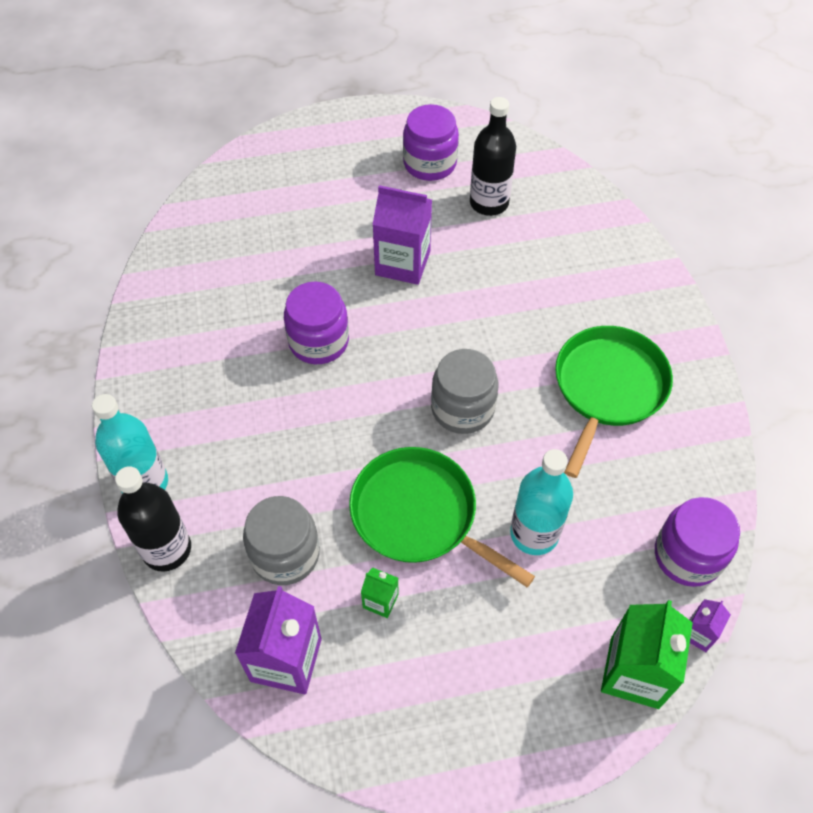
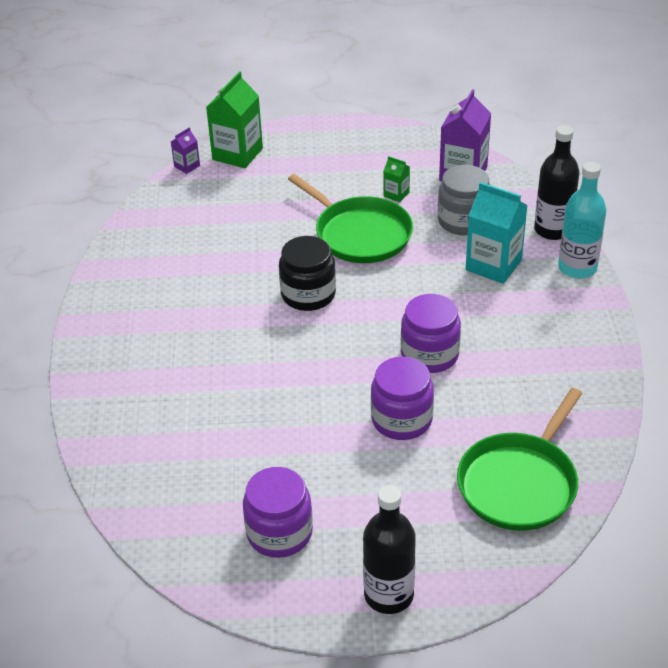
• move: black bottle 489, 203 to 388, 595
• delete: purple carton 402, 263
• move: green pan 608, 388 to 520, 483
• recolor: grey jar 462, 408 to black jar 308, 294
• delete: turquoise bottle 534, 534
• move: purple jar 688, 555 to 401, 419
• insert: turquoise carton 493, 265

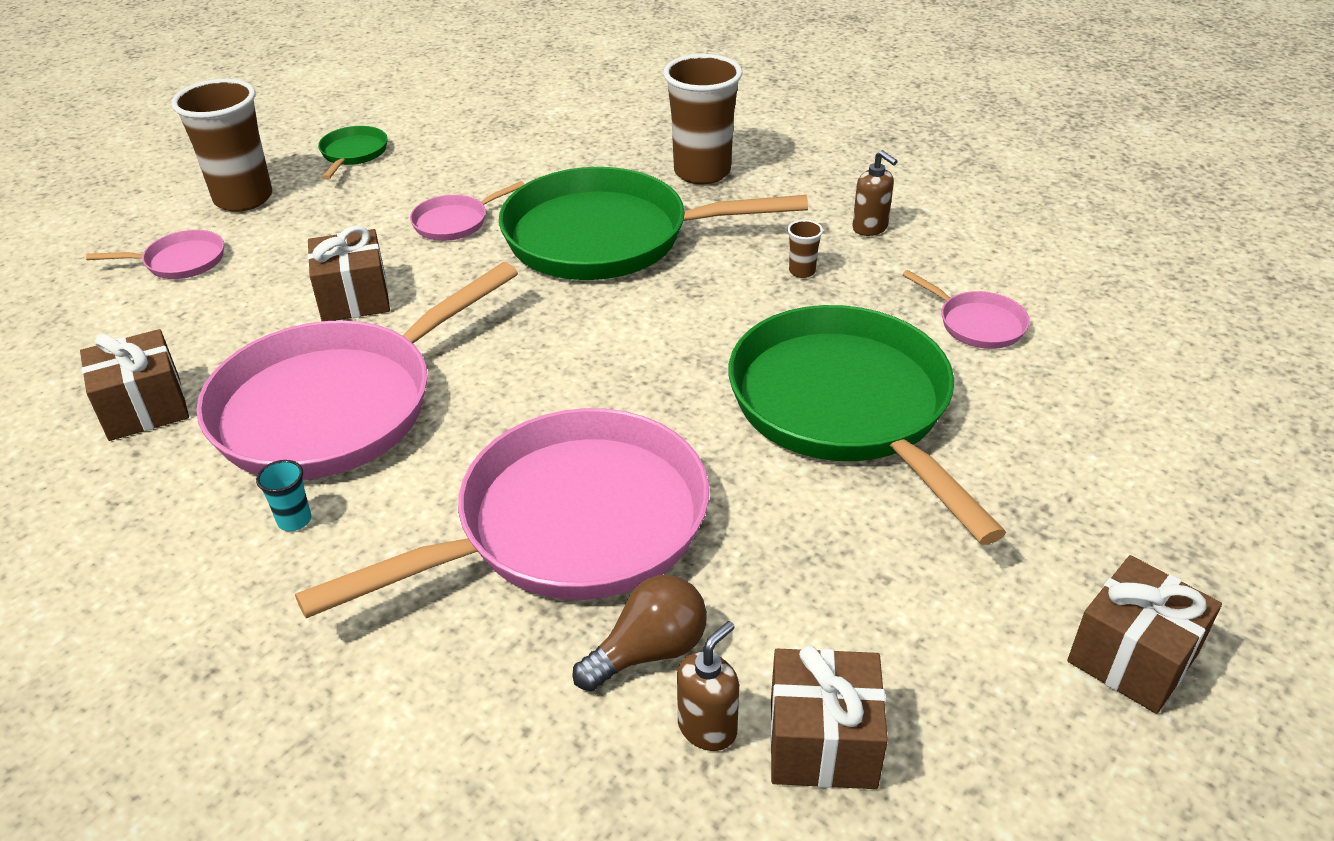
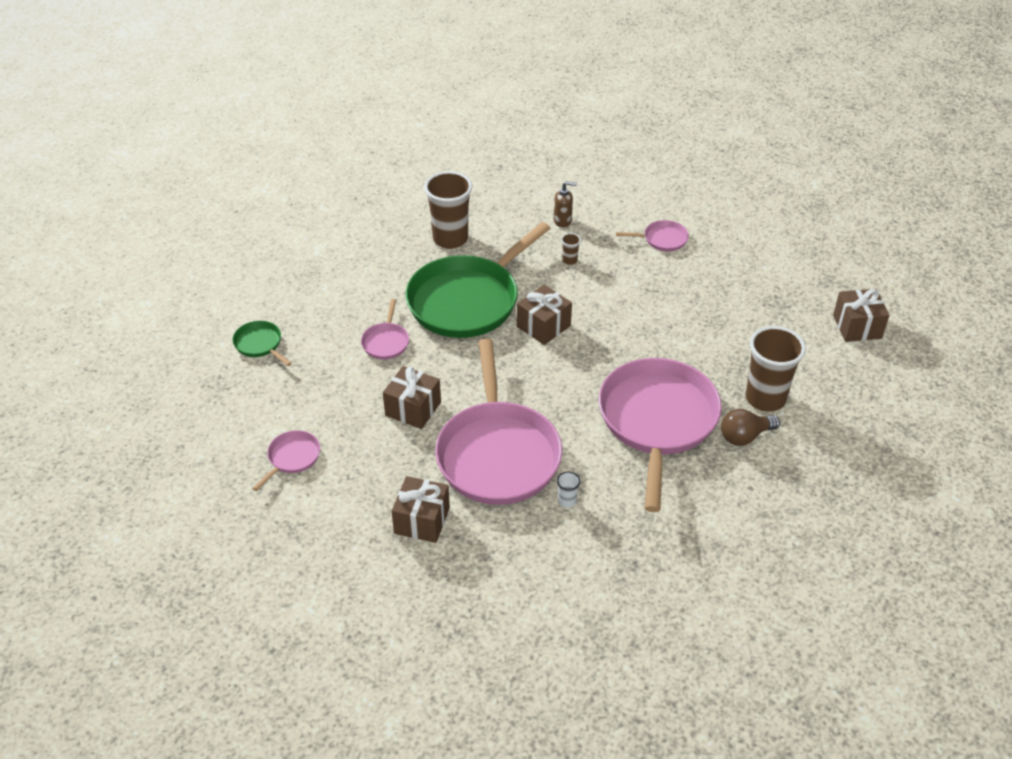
• move: brown cup 243, 198 to 765, 398
• delete: green pan 846, 408
• recolor: turquoise cup 294, 520 to white cup 567, 501
• rotate: brown light bulb 649, 651 = 745, 436 120 degrees counterclockwise
• delete: brown soap dispenser 707, 728
• move: brown gift 822, 742 to 543, 326

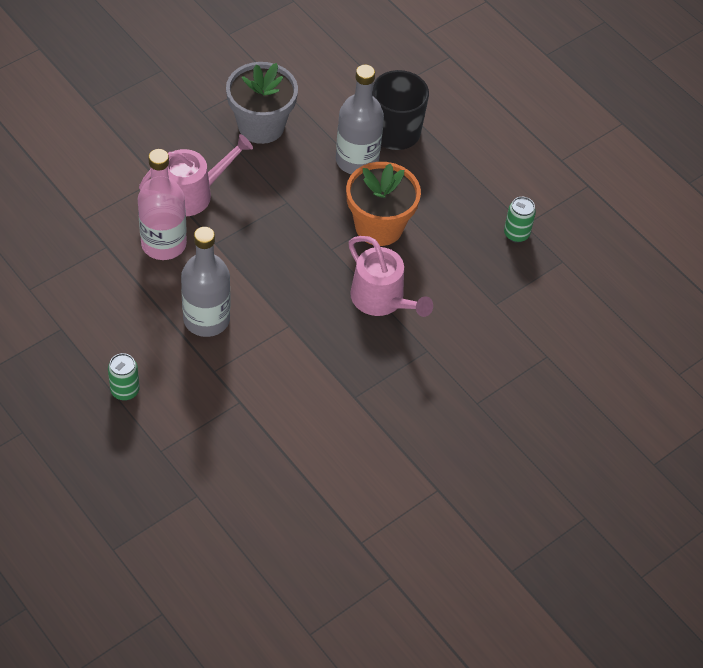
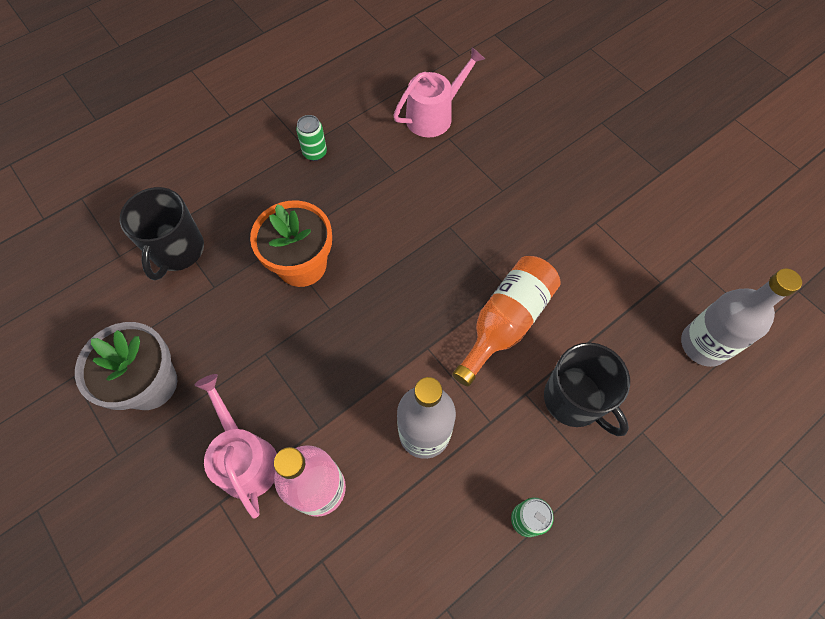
• move: grey bottle 357, 160 to 703, 345
• move: pink watering can 381, 299 to 434, 116
• insert: orange bottle 506, 322
• insert: black mug 574, 400

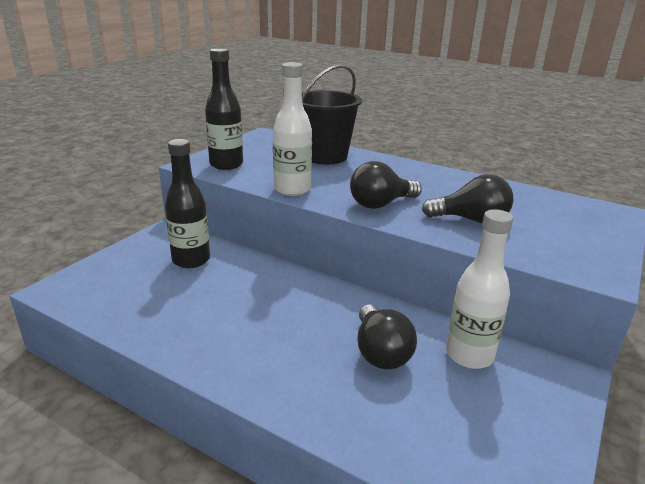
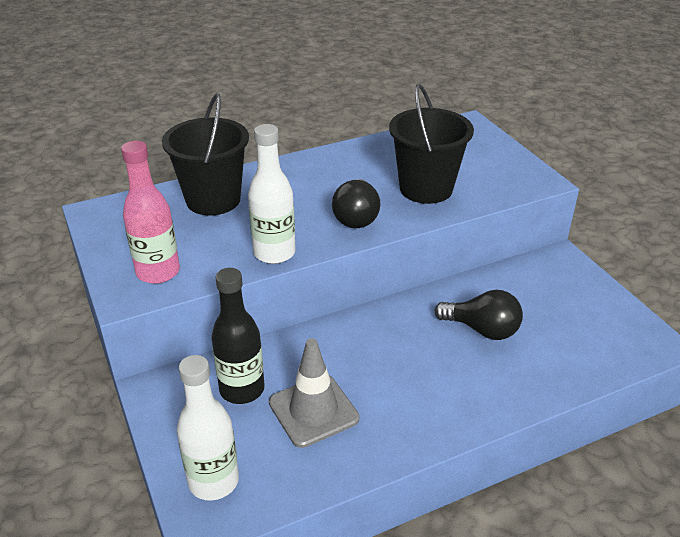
• recolor: black bottle 226, 164 to pink bottle 158, 272
• replace: black light bulb 471, 220 to black bucket 426, 188
• move: white bottle 469, 355 to 213, 481
• insert: grey traffic cone 313, 410

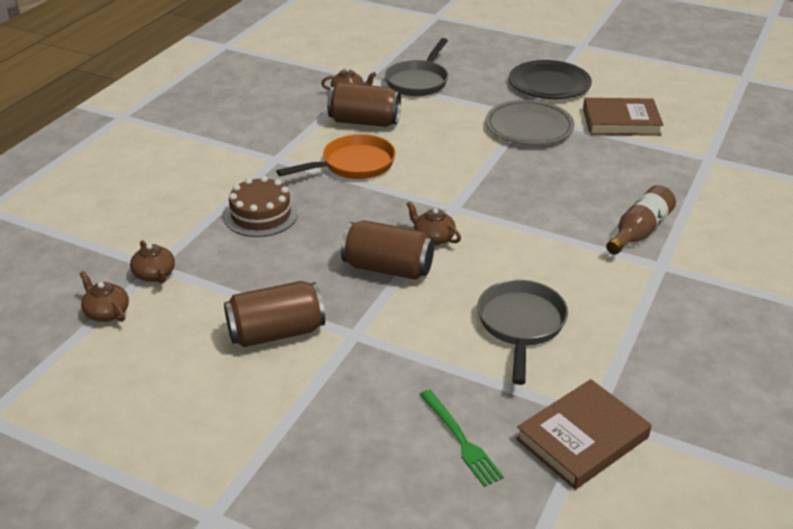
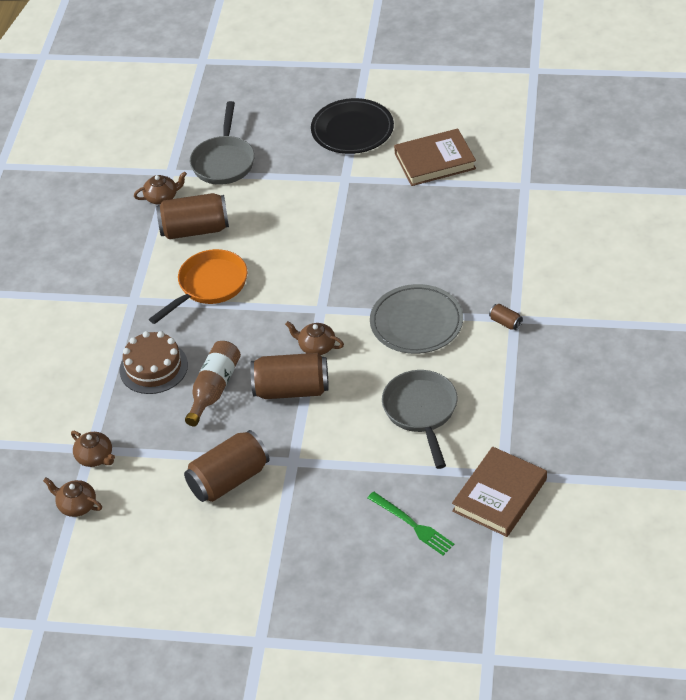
• move: grey plate 529, 127 to 416, 323
• move: brown bottle 639, 231 to 214, 389
• insert: brown can 505, 322

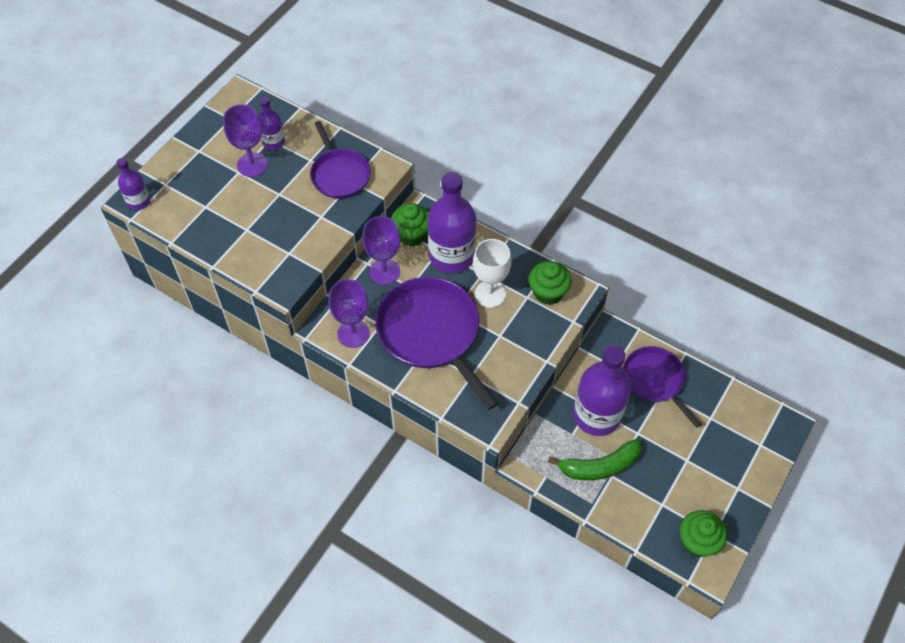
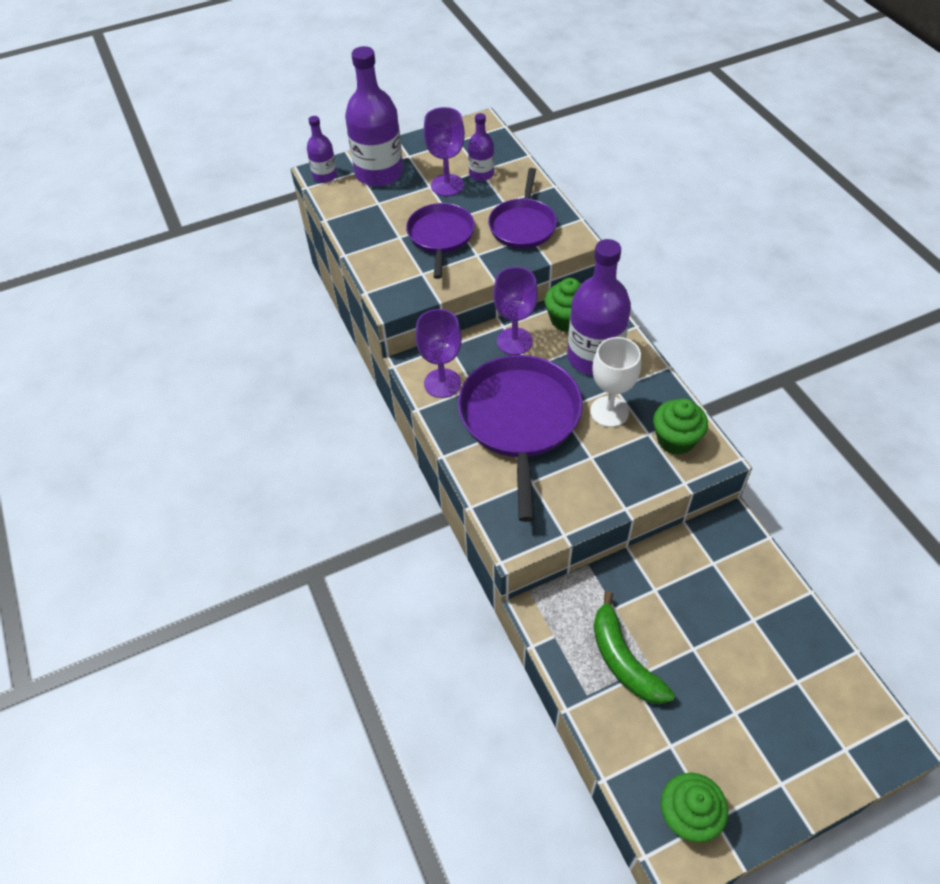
• move: purple bottle 597, 415 to 379, 173
• move: purple pan 654, 380 to 440, 236
• rotate: green banana 599, 466 = 623, 660 45 degrees clockwise

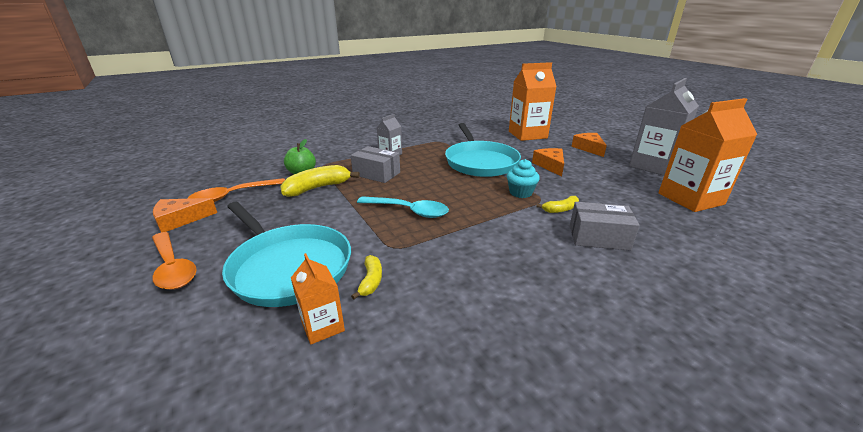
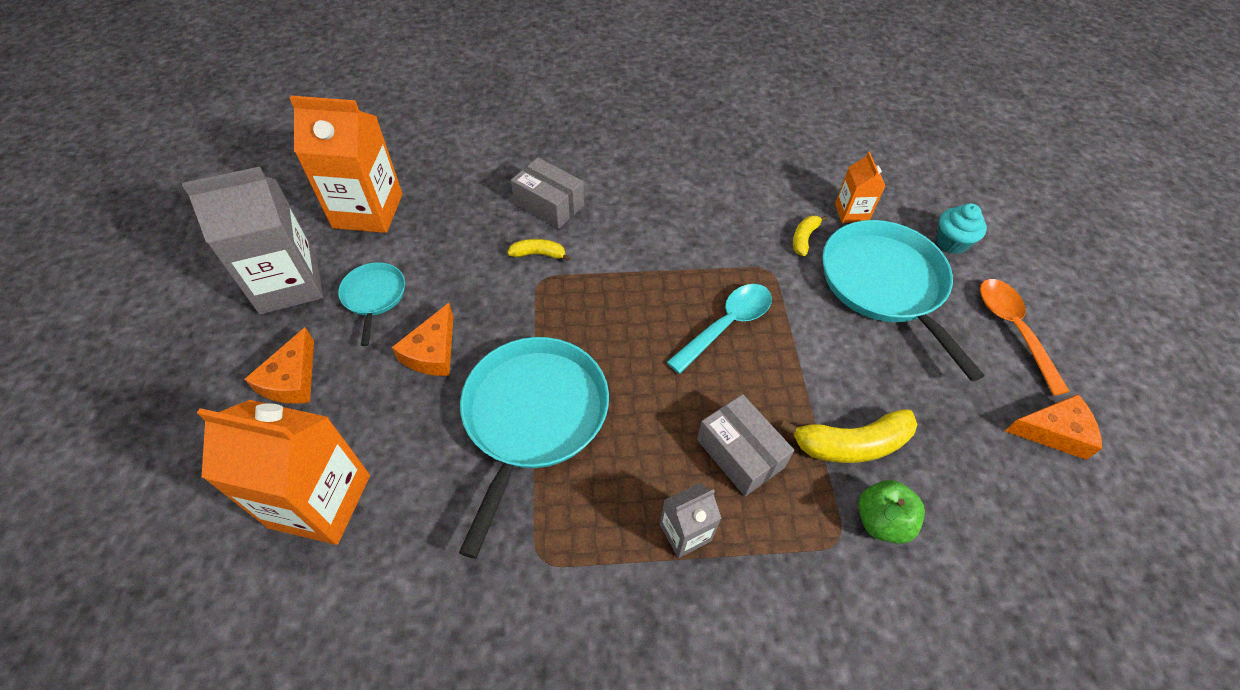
• move: turquoise cupcake 520, 193 to 951, 242
• delete: orange spoon 233, 196
• rotate: turquoise spoon 409, 211 = 727, 325 90 degrees clockwise
• insert: turquoise pan 374, 296

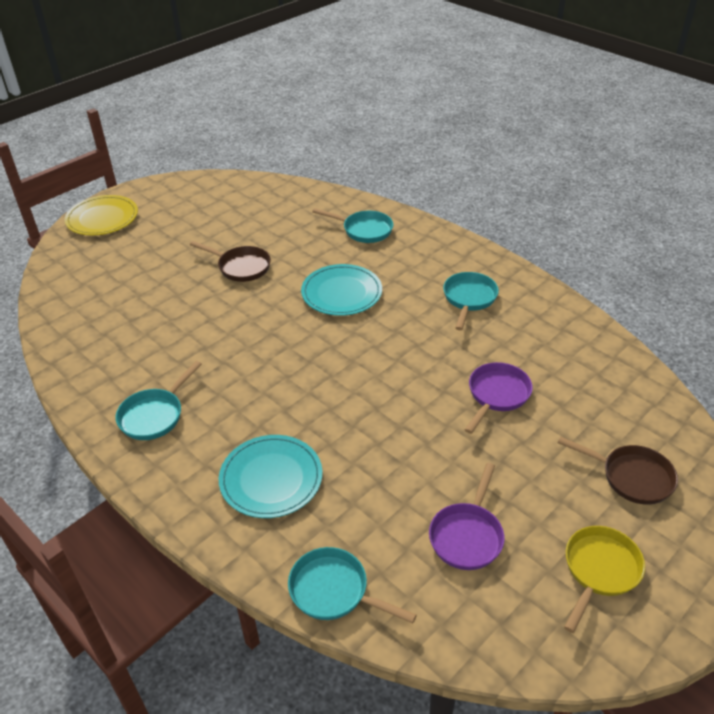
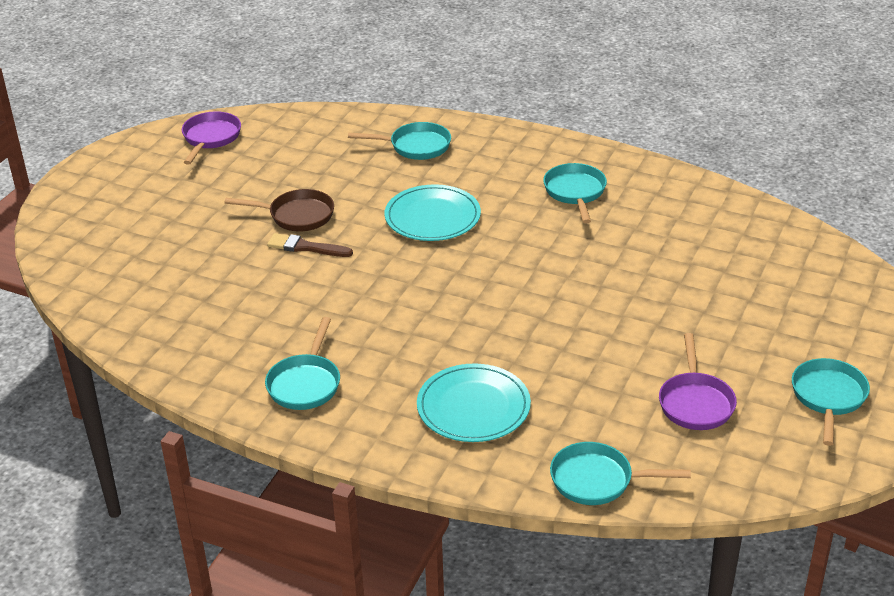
• delete: yellow plate 102, 218
• move: purple pan 497, 395 to 210, 138
• delete: brown pan 632, 477
• recolor: yellow pan 599, 570 to turquoise pan 828, 397
• insert: brown brush 306, 247

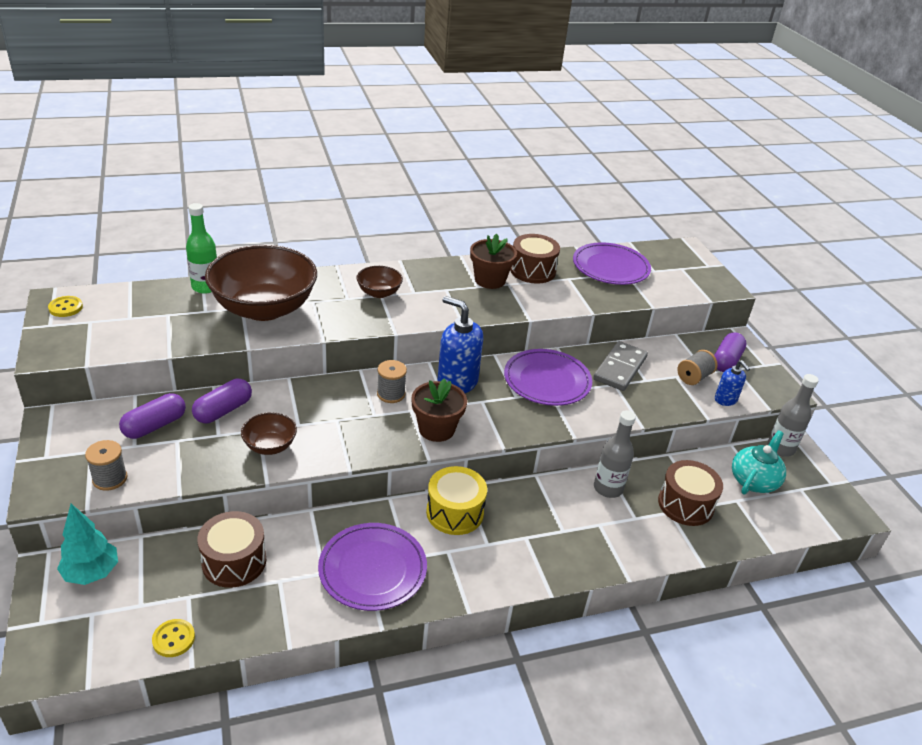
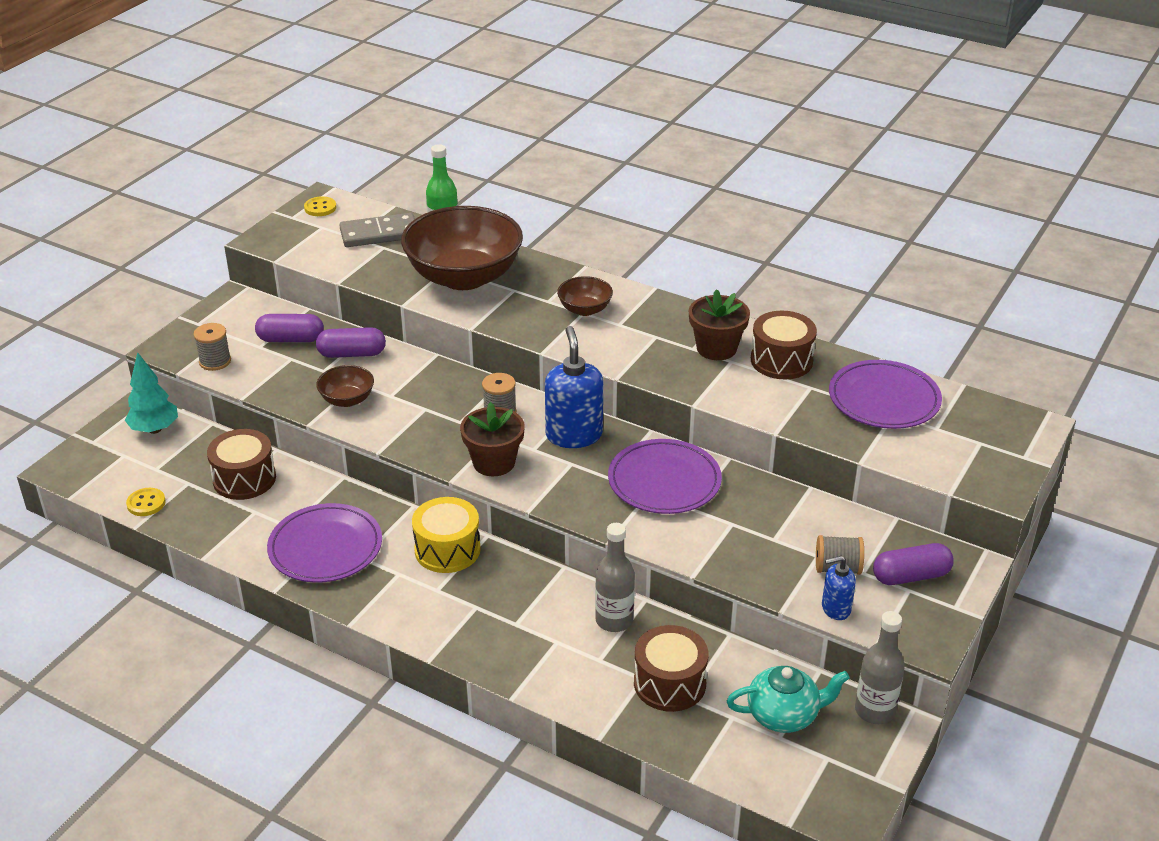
• move: grey domino 620, 368 to 379, 234
• rotate: blue soap dispenser 725, 400 = 835, 609 60 degrees clockwise

